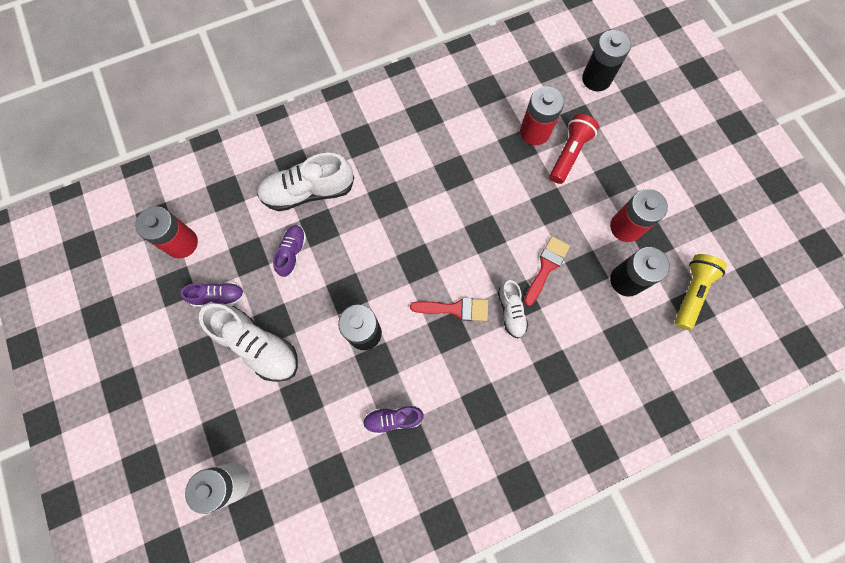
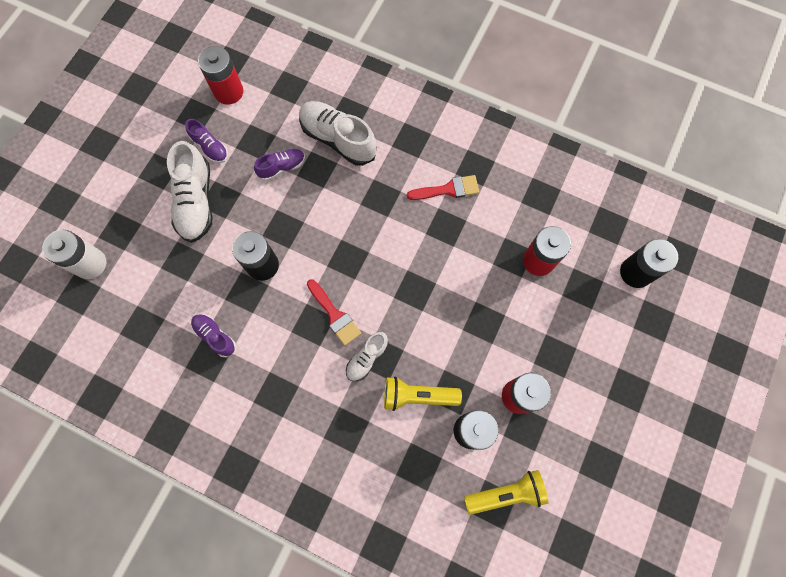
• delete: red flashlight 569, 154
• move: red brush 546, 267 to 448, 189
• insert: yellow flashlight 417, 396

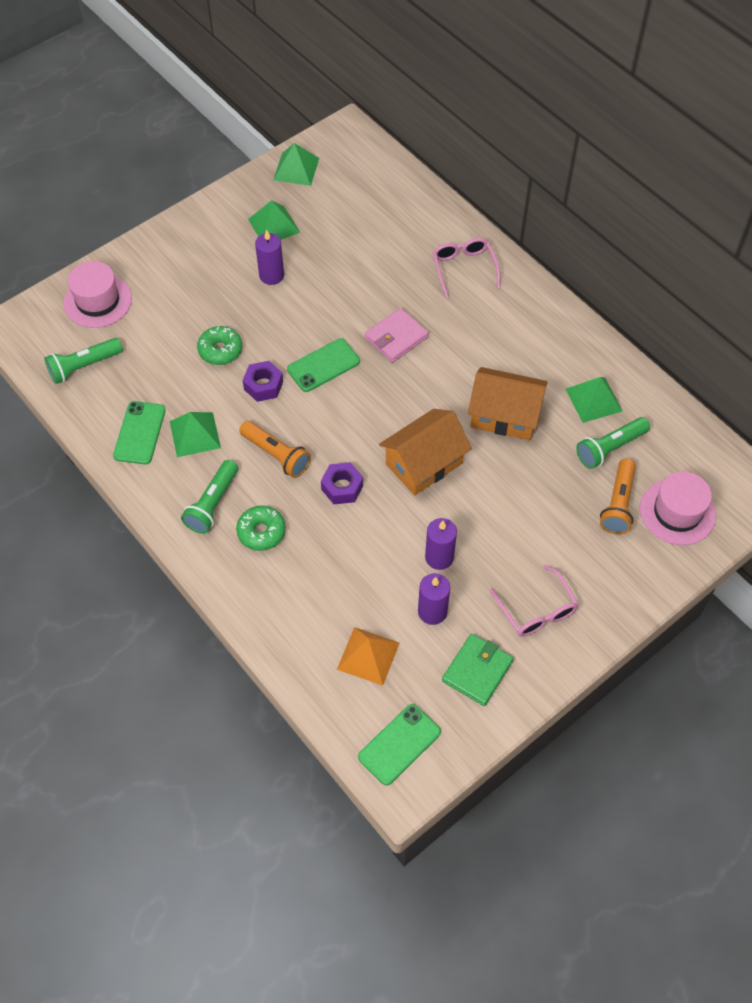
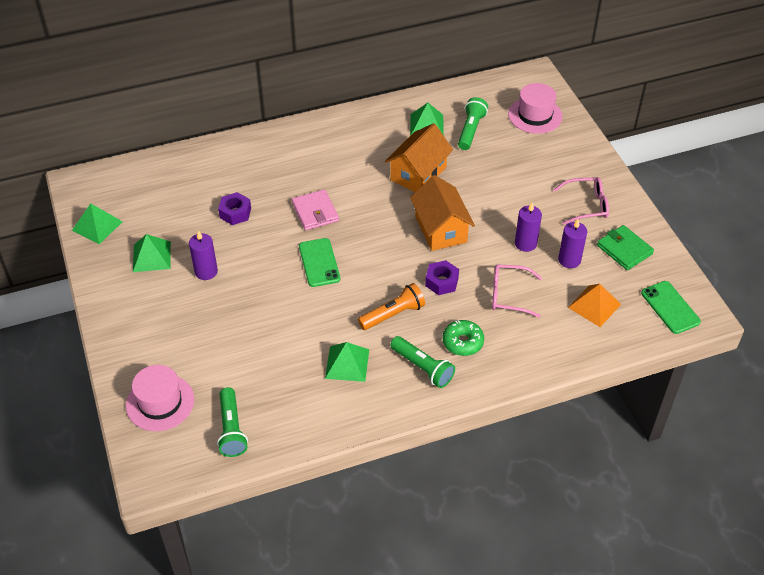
• move: pink glasses 464, 269 to 509, 295
• delete: green donut 220, 350
• move: purple nut 263, 385 to 235, 213
• delete: green phone 140, 433
• rotate: green flashlight 609, 448 = 471, 130 150 degrees counterclockwise
• delete: orange flashlight 618, 504

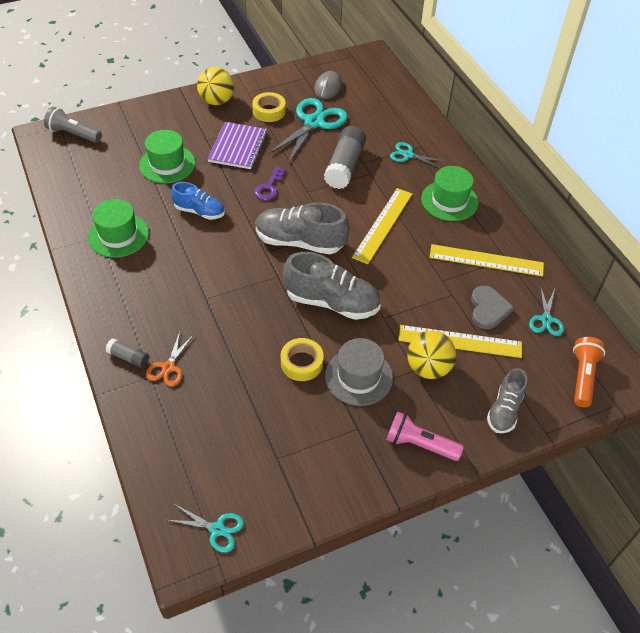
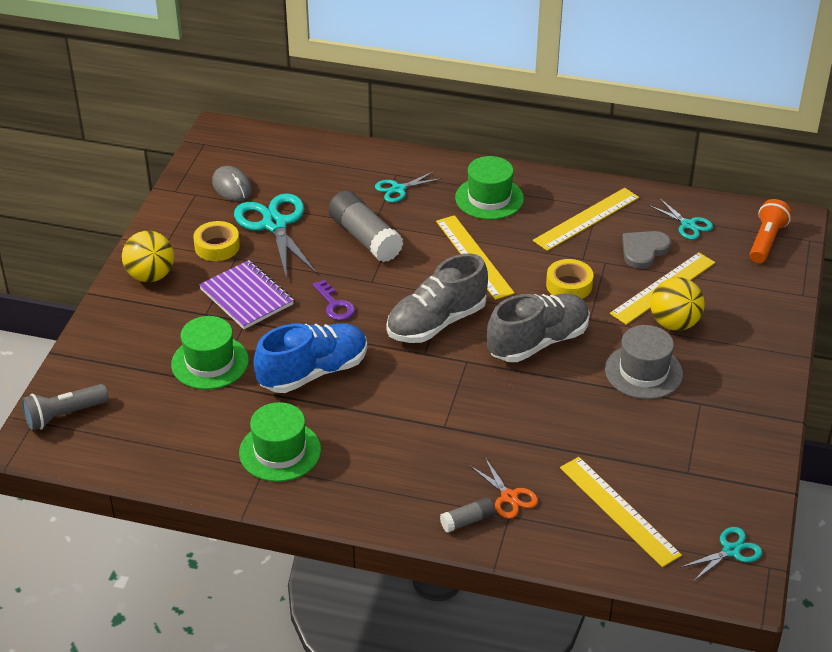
• resize: blue shoe 199, 211 = 313, 372 x1.64
• rotate: grey heart 488, 309 = 643, 250 90 degrees counterclockwise
• rotate: orange flashlight 583, 377 = 766, 241 60 degrees clockwise
• move: yellow tape 301, 363 to 569, 285
• delete: grey shoe 504, 410
• delete: pink flashlight 419, 444
• insert: yellow ruler 618, 511

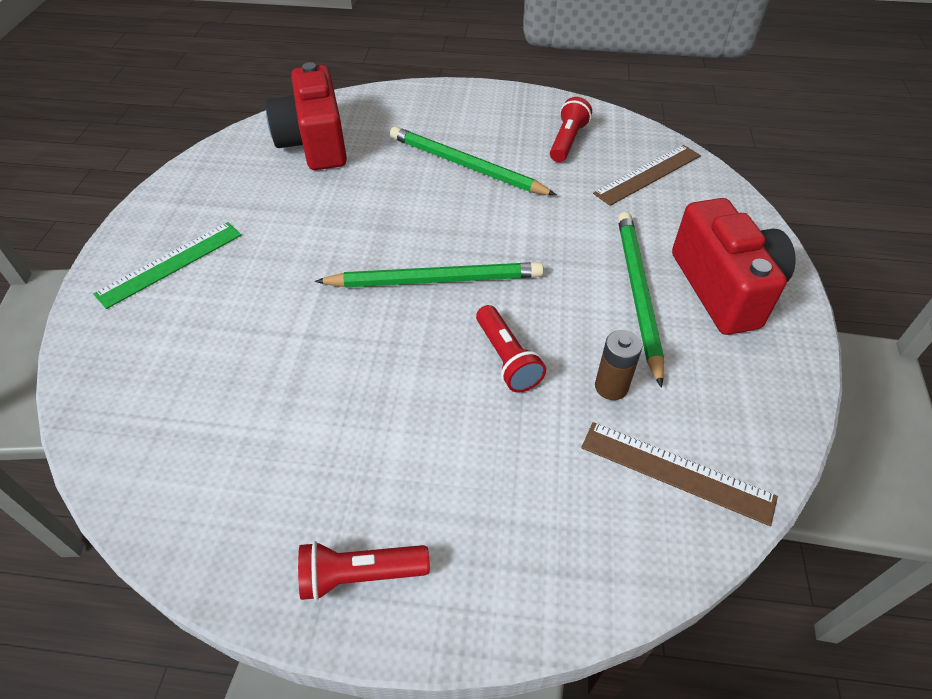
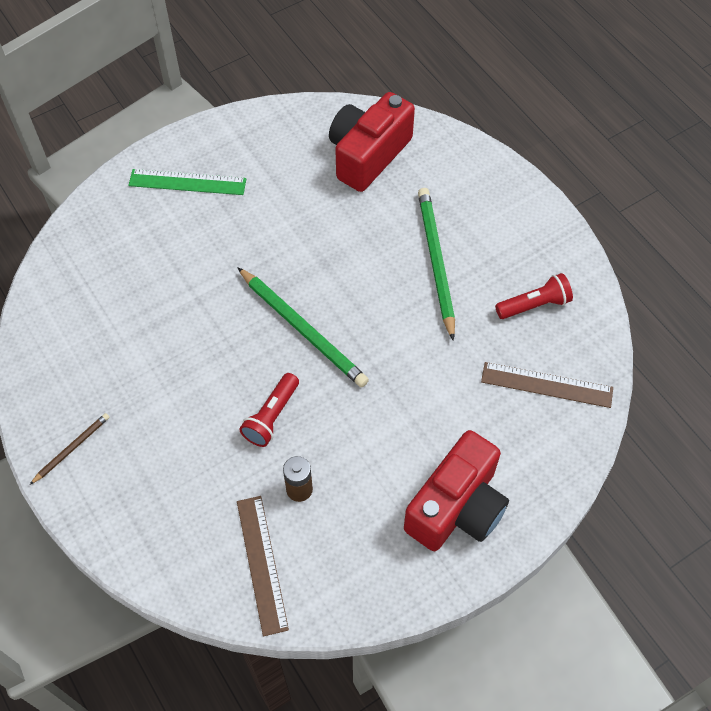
• delete: green pencil 637, 293
• replace: red flashlight 359, 575 to brown pencil 72, 448

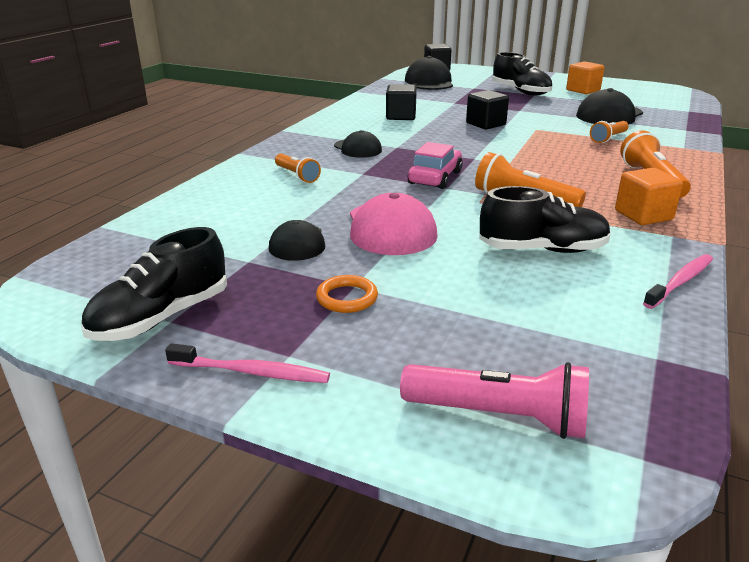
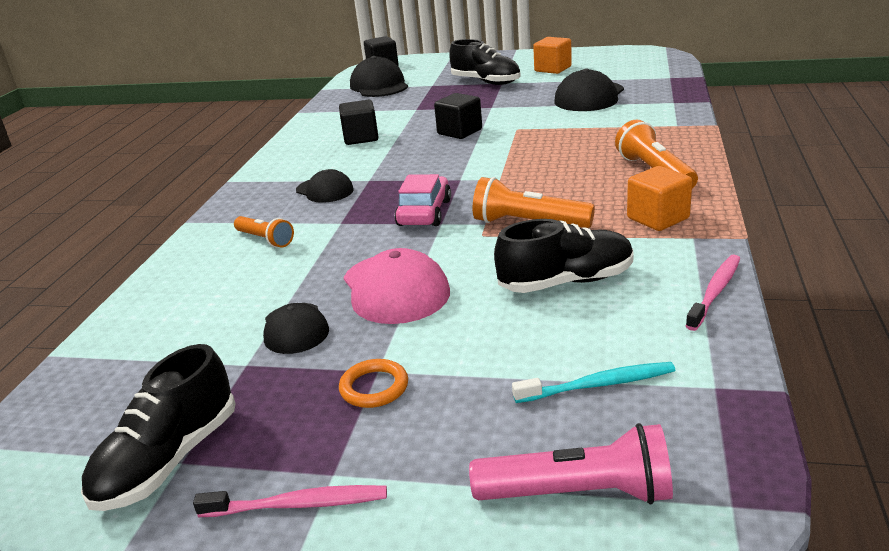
• delete: orange flashlight 608, 138
• insert: turquoise toothbrush 598, 385

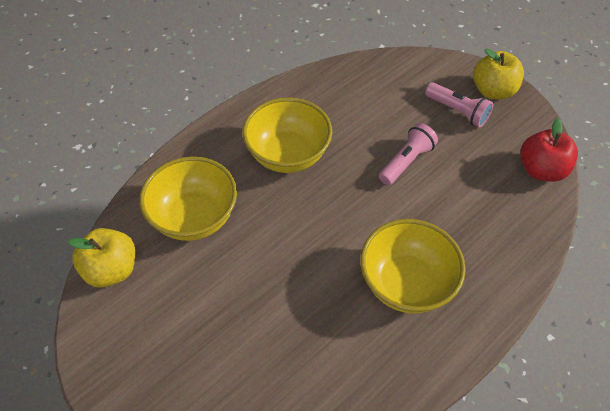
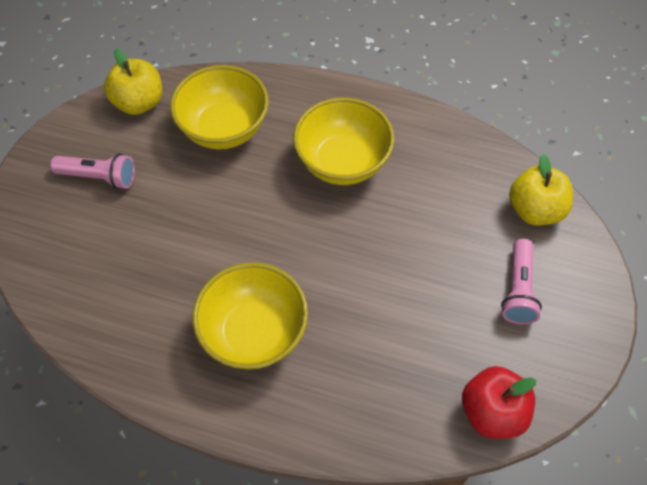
• move: yellow apple 493, 91 to 534, 210
• move: pink flashlight 406, 161 to 99, 177

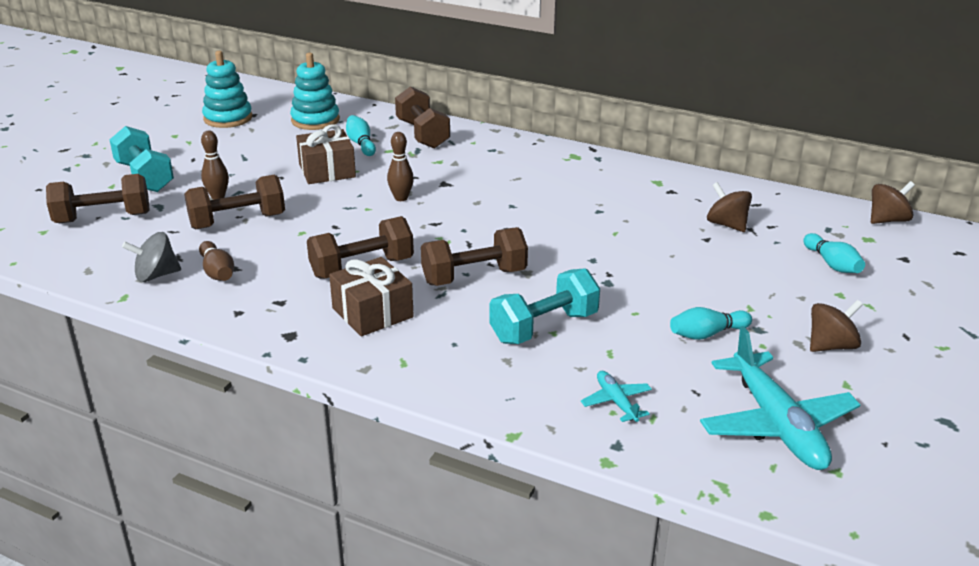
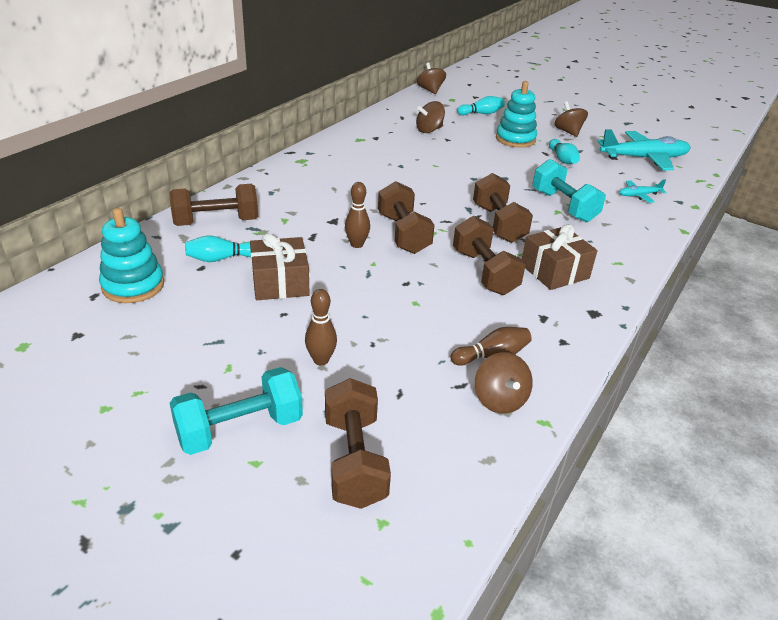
• move: turquoise stacking toy 228, 118 to 515, 139
• move: brown dumbbell 237, 221 to 403, 234
• recolor: grey spinning top 156, 275 to brown spinning top 499, 400

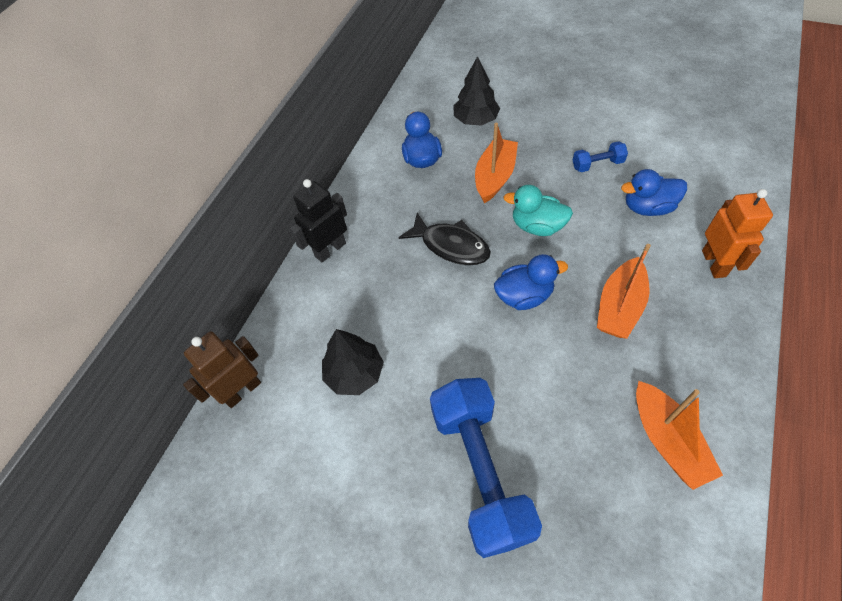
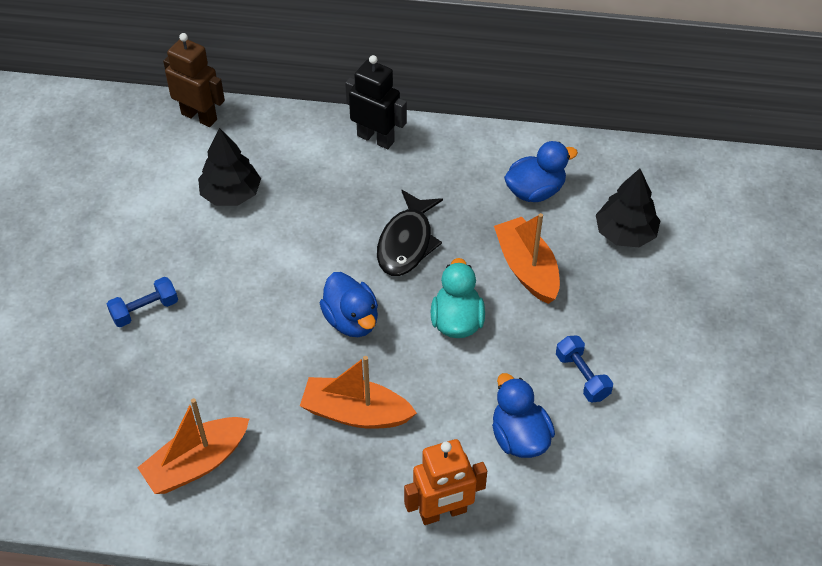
• rotate: orange boat 495, 177 = 527, 268 120 degrees counterclockwise
• resize: blue dumbbell 480, 471 = 145, 310 x0.44

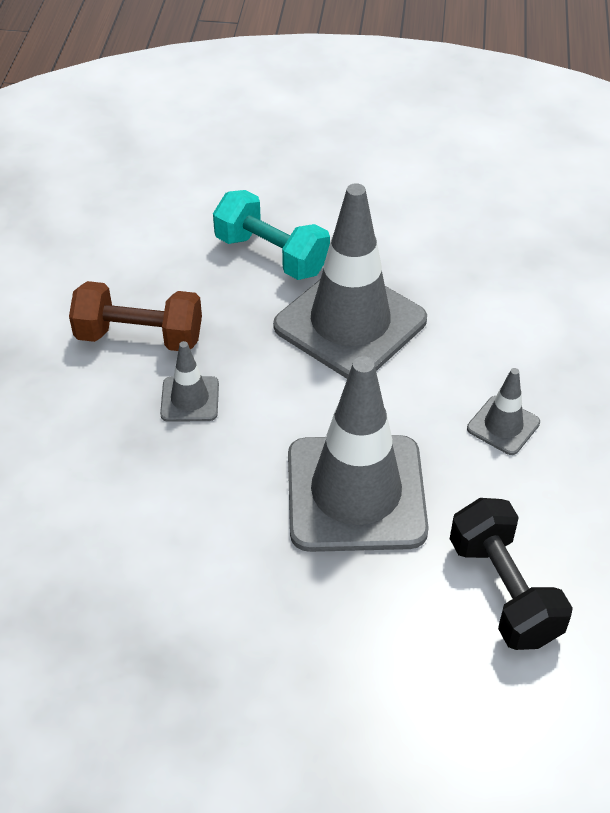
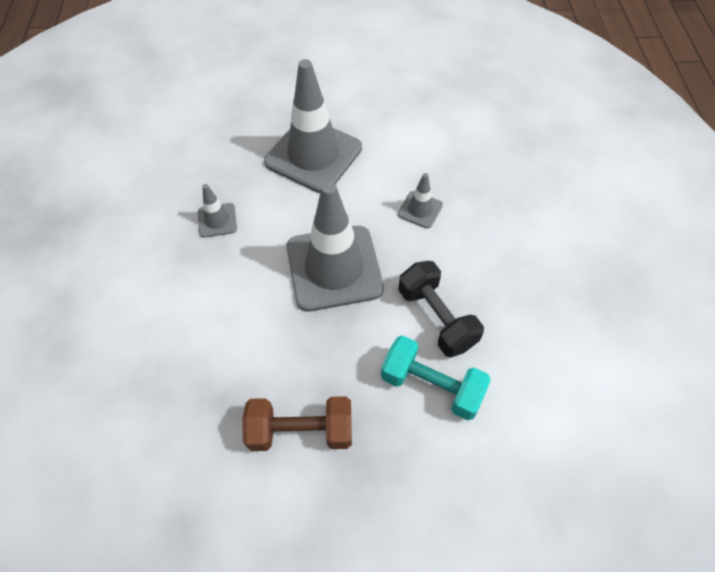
• move: turquoise dumbbell 271, 255 to 431, 385
• move: brown dumbbell 139, 337 to 301, 431

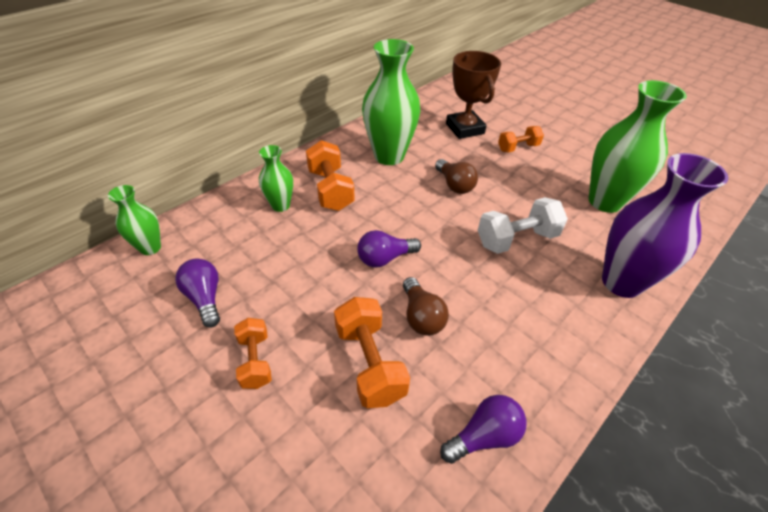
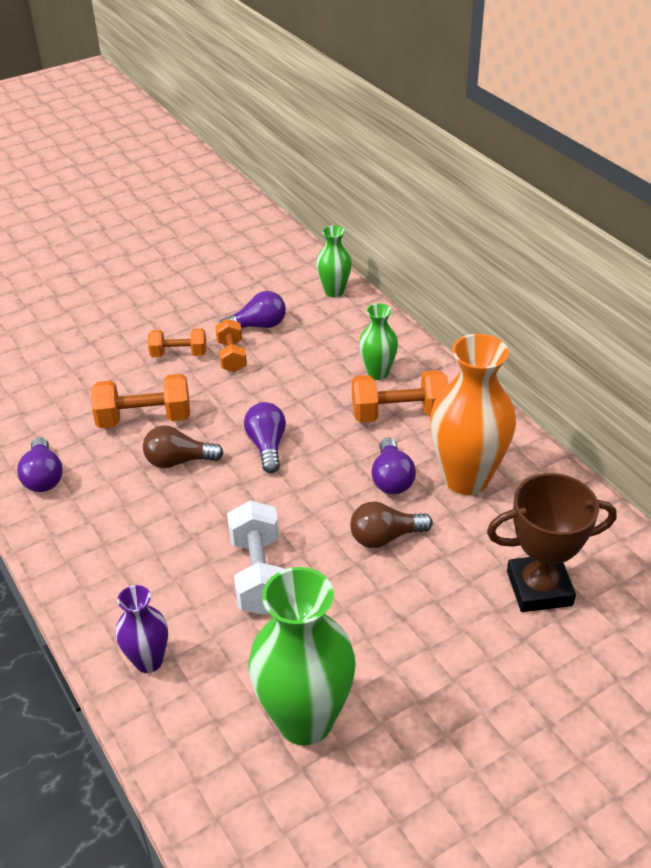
• recolor: green vase 389, 156 to orange vase 466, 478
• move: orange dumbbell 518, 148 to 232, 356
• resize: purple vase 621, 282 = 148, 661 x0.53
• insert: purple light bulb 391, 479

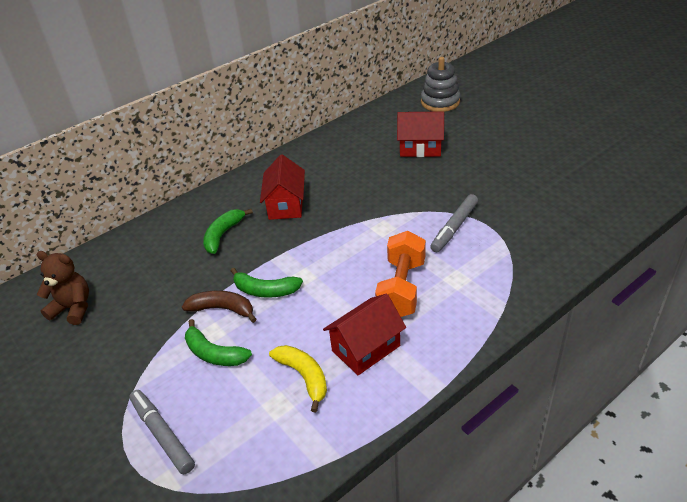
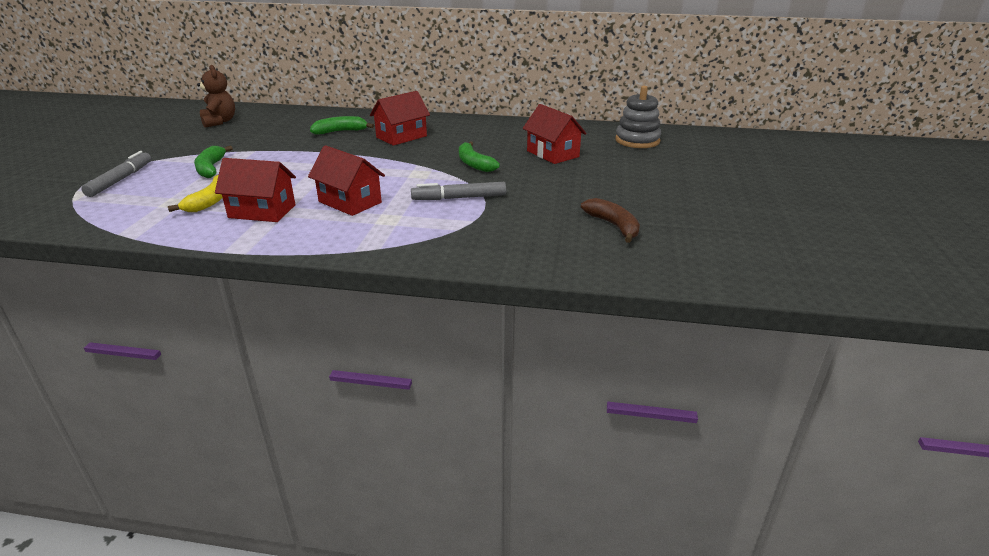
• replace: orange dumbbell 401, 288 to red house 350, 202
• move: green banana 265, 290 to 474, 164
• move: brown banana 222, 309 to 613, 226

